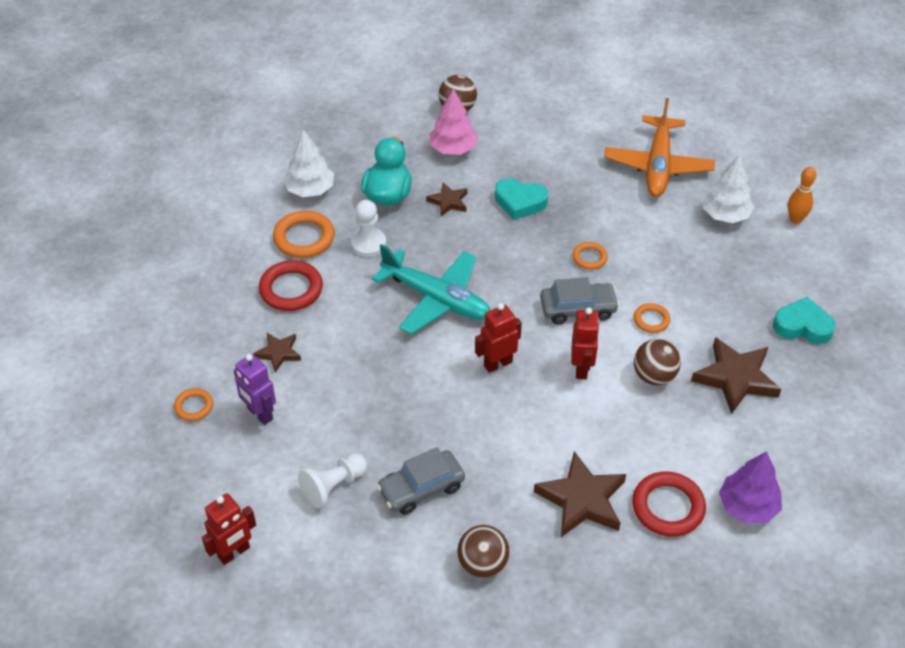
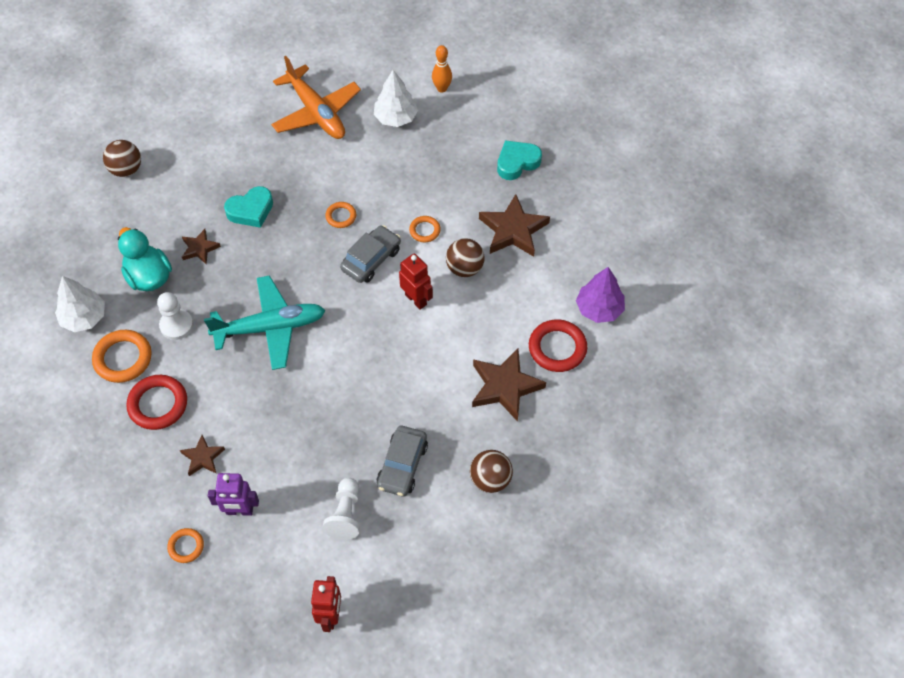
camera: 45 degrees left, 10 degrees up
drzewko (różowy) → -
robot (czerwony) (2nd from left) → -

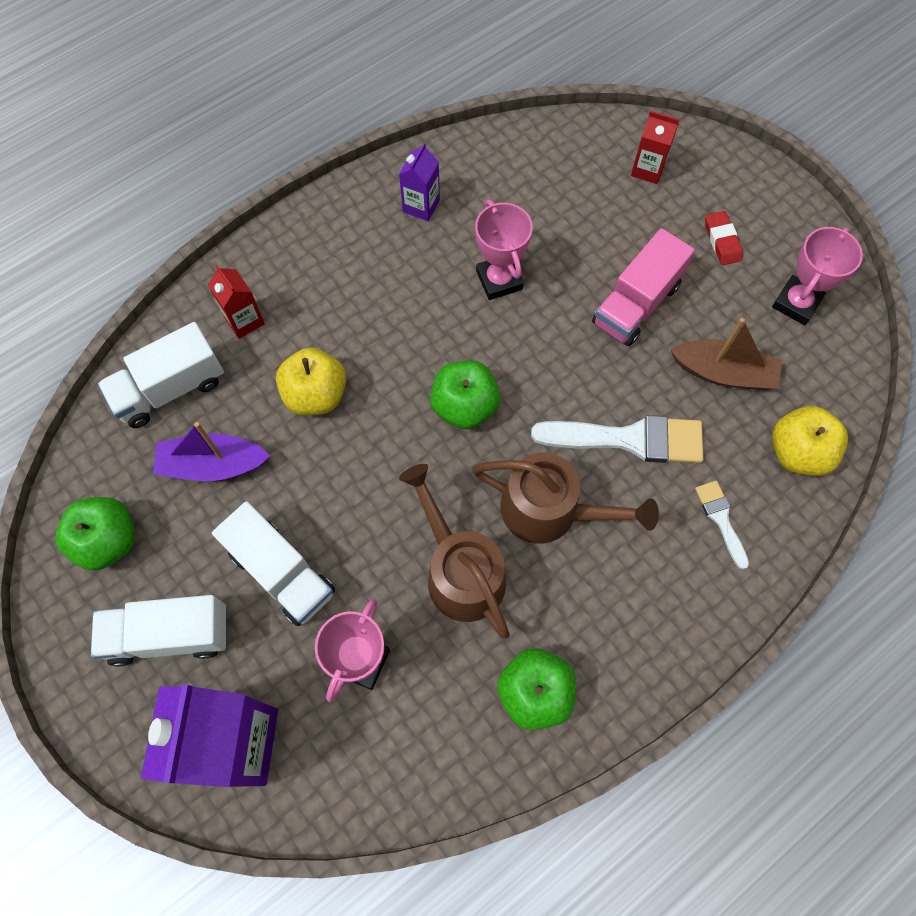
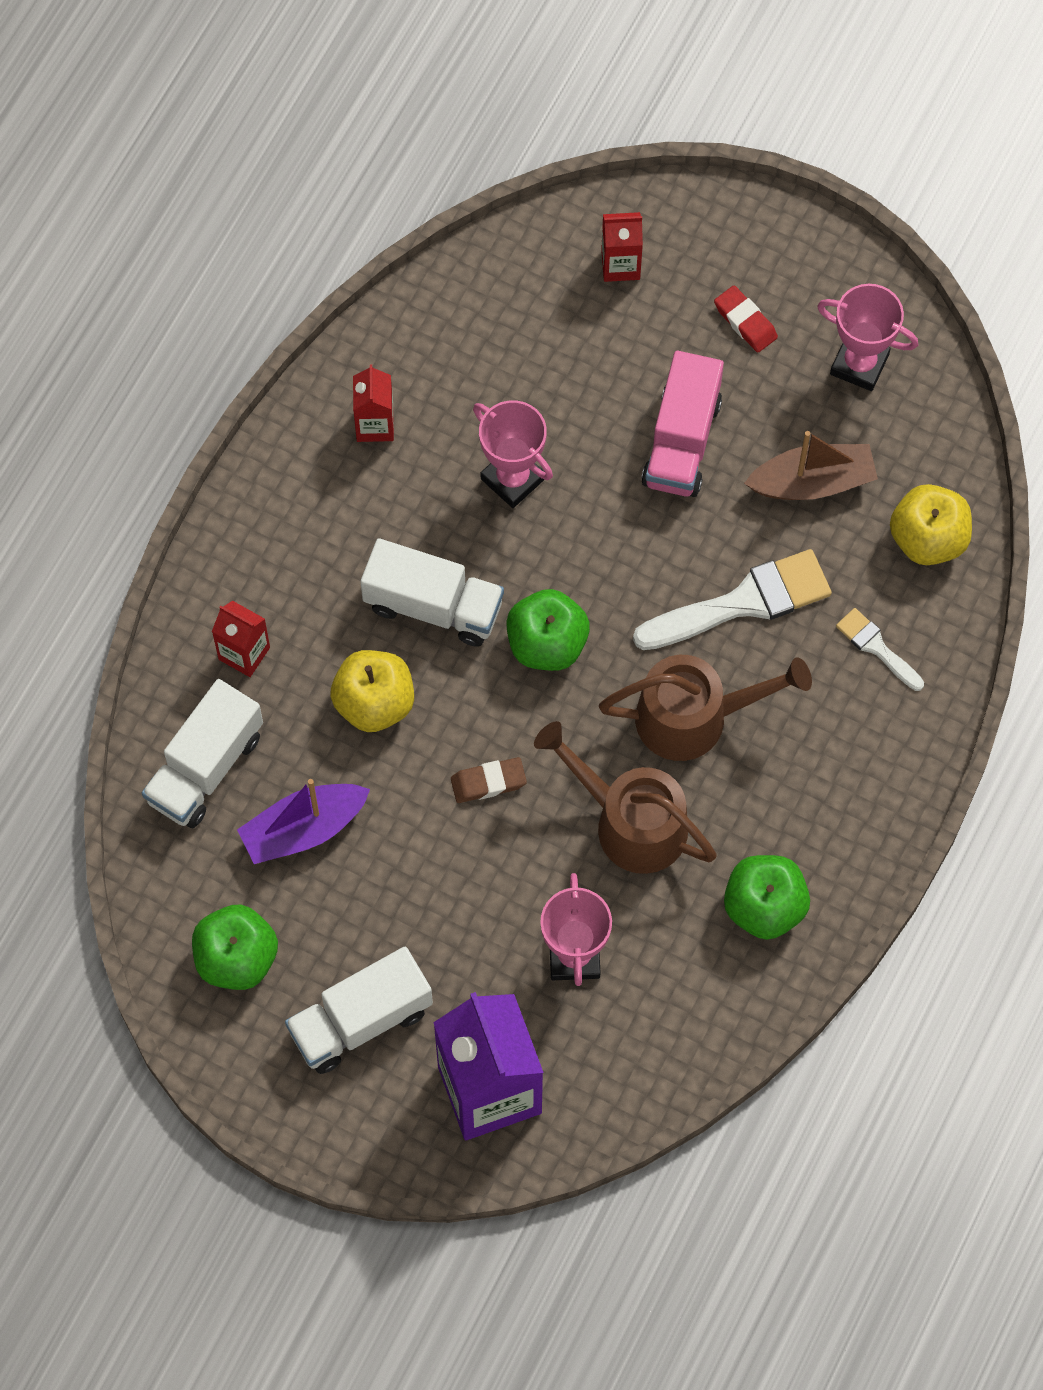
camera: 25 degrees left, 0 degrees up
- → gumka do mazania (brązowy)
ciężarówka (biały) (3rd from left), move
karton mleka (fioletowy) (2nd from left) → karton mleka (czerwony) (2nd from left)
puchar (różowy) (3rd from left), 75 degrees counterclockwise

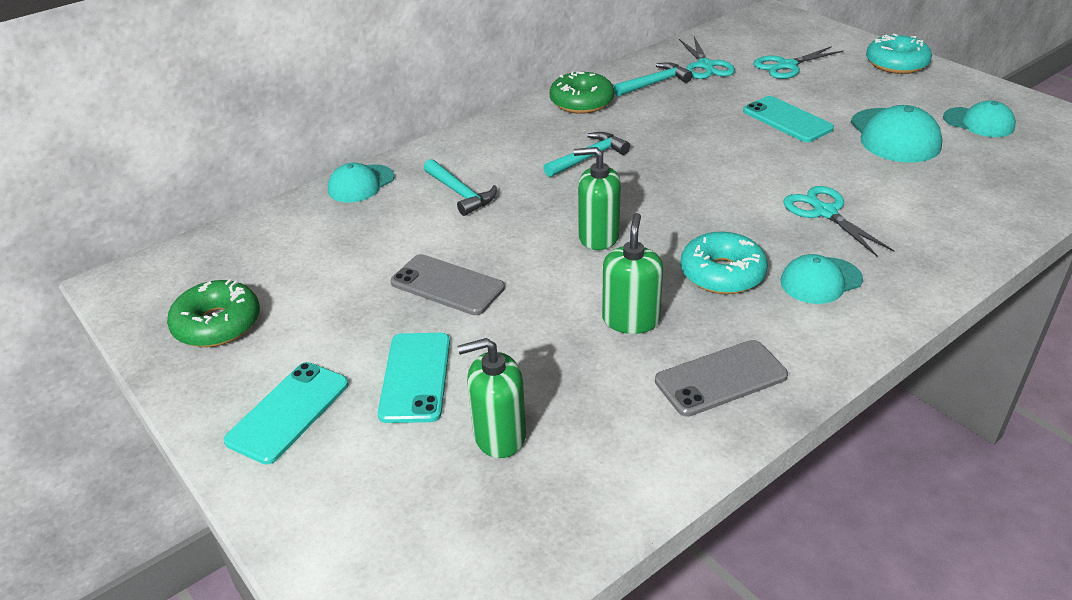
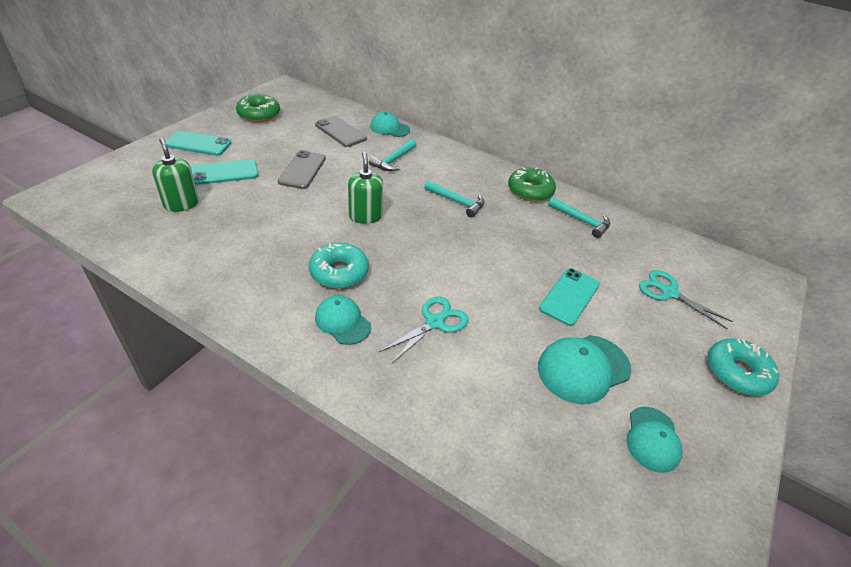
camera: 65 degrees right, 5 degrees up
dozownik mydła (zielony) (3rd from left) → -
nożyczki (turkusowy) (1st from left) → -
telefon (szary) (2nd from left), move

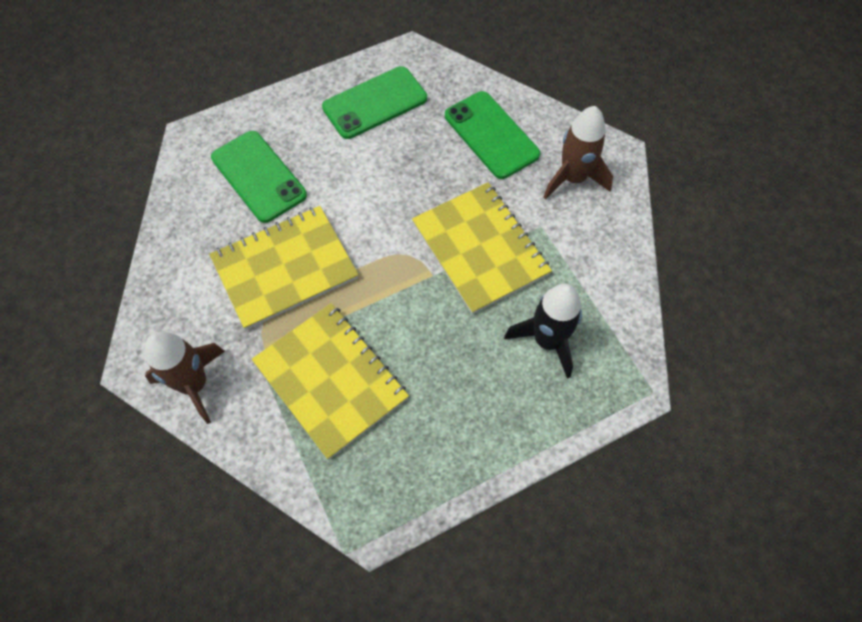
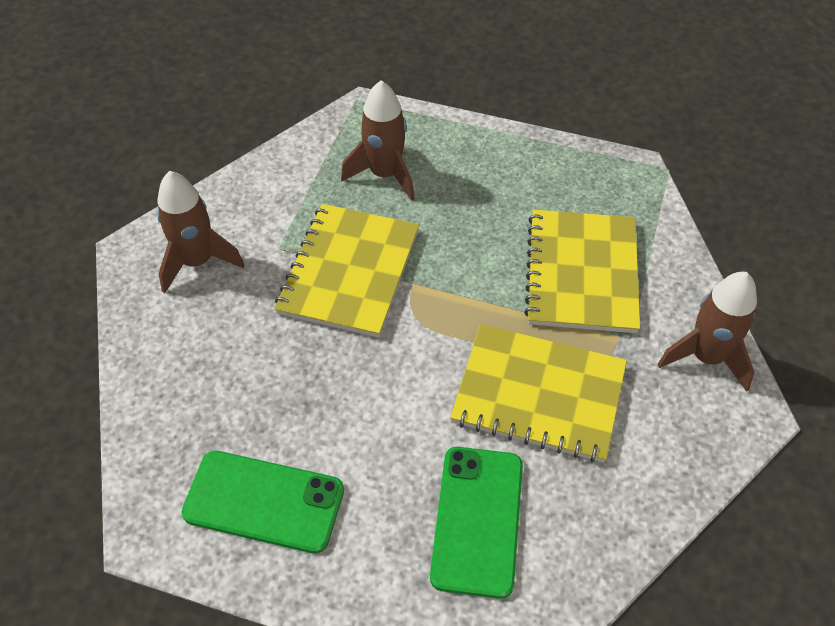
camera: 135 degrees left, 10 degrees down
telefon (zielony) (3rd from left) → -
rakieta (czarny) → rakieta (brązowy) (2nd from left)

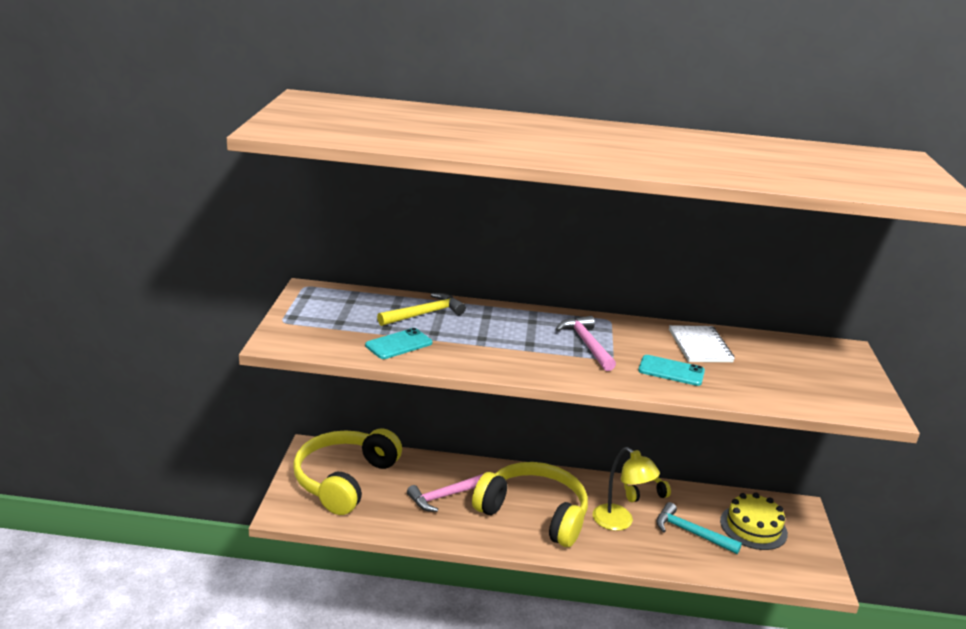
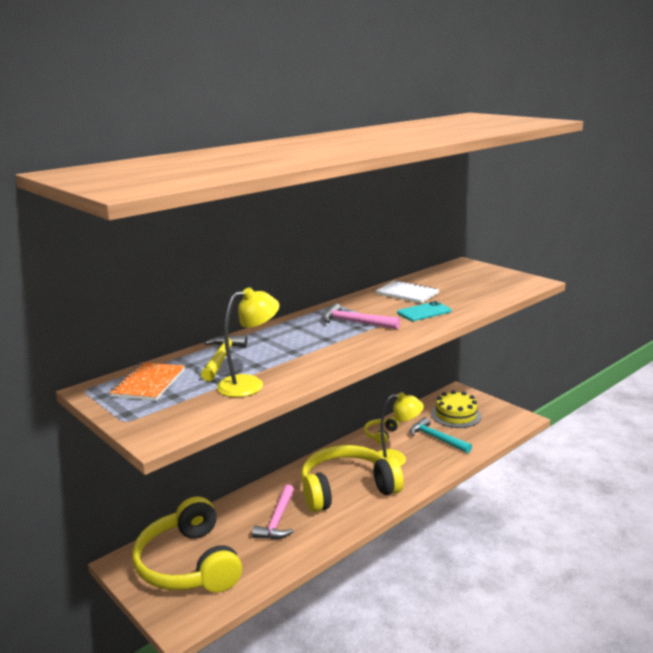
camera: 45 degrees left, 5 degrees down
- → zeszyt (pomarańczowy)
telefon (turkusowy) (1st from left) → lampka (żółty) (1st from left)
młotek (turkusowy), 60 degrees clockwise

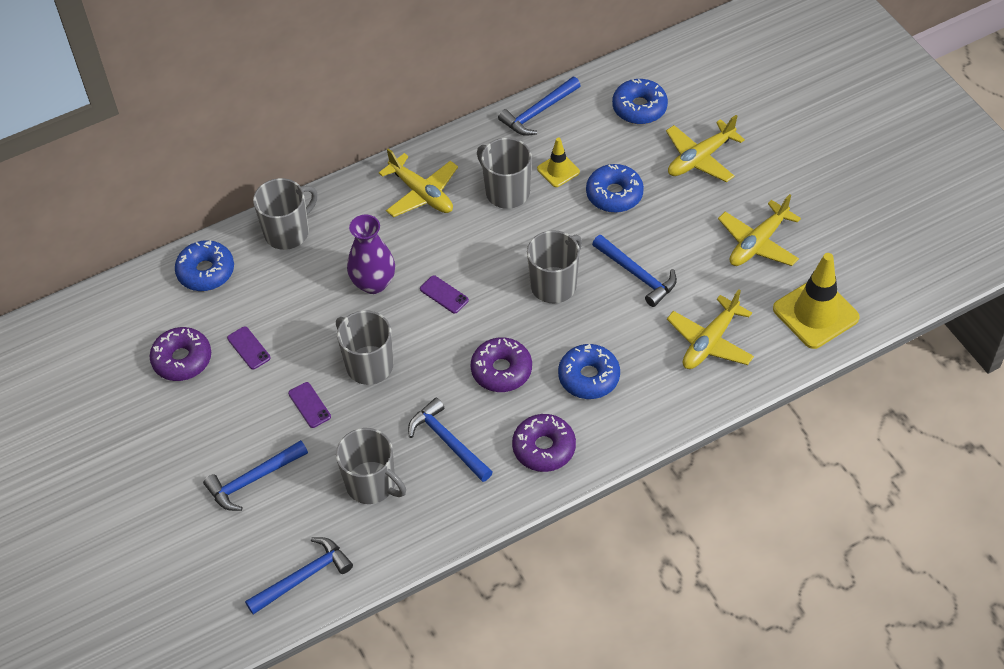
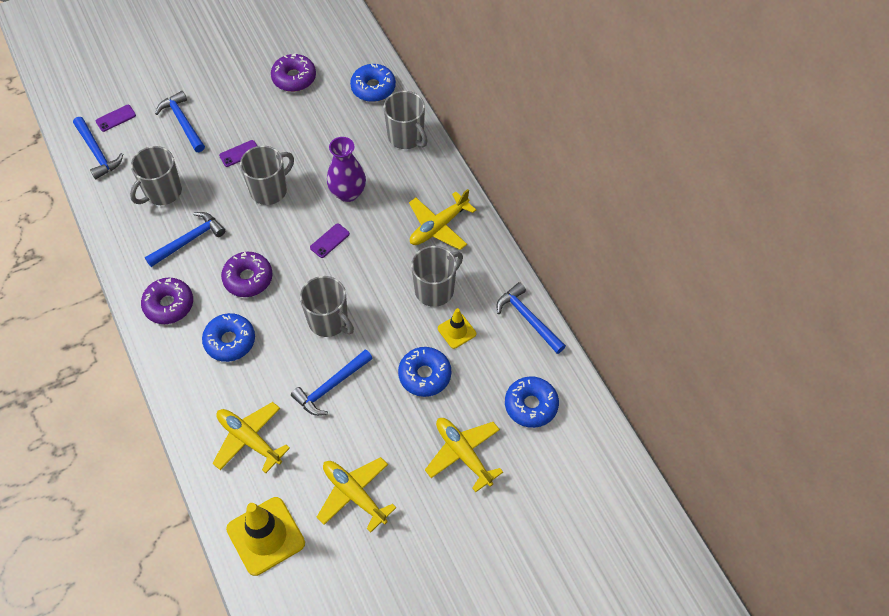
camera: 90 degrees right, 5 degrees up
telefon (fioletowy) (1st from left), move

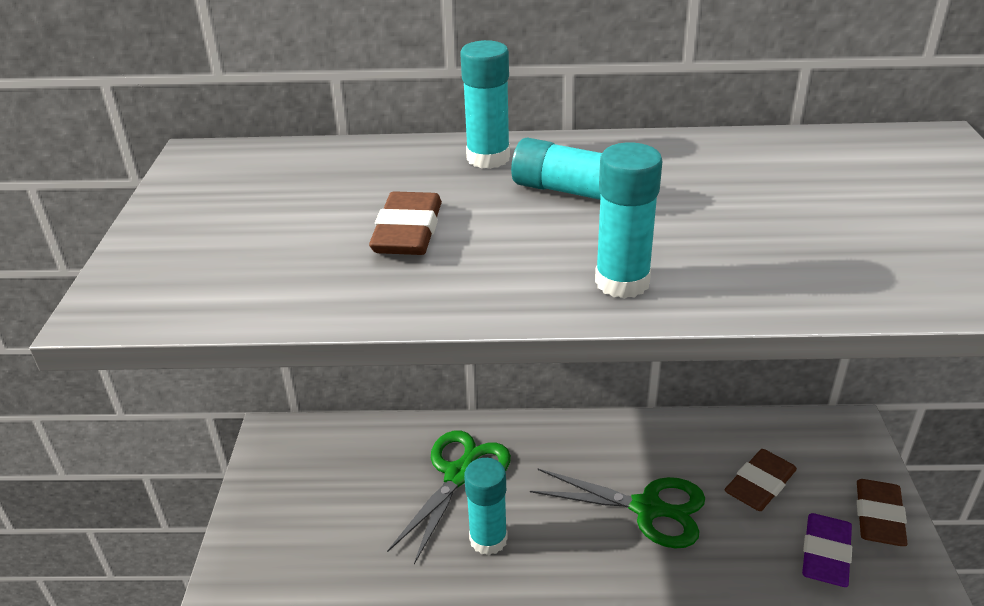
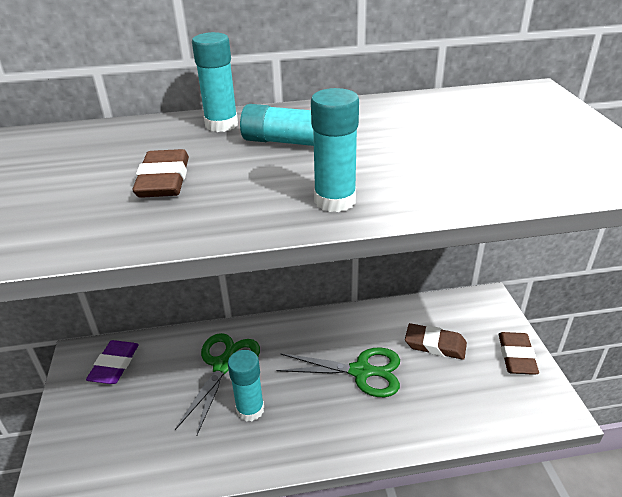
camera: 10 degrees left, 0 degrees up
gumka do mazania (fioletowy), move
gumka do mazania (brązowy) (2nd from left), 75 degrees clockwise

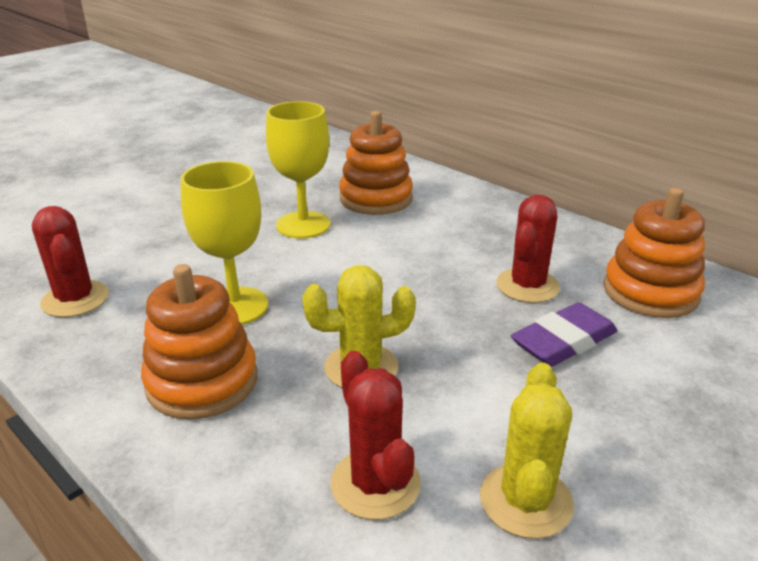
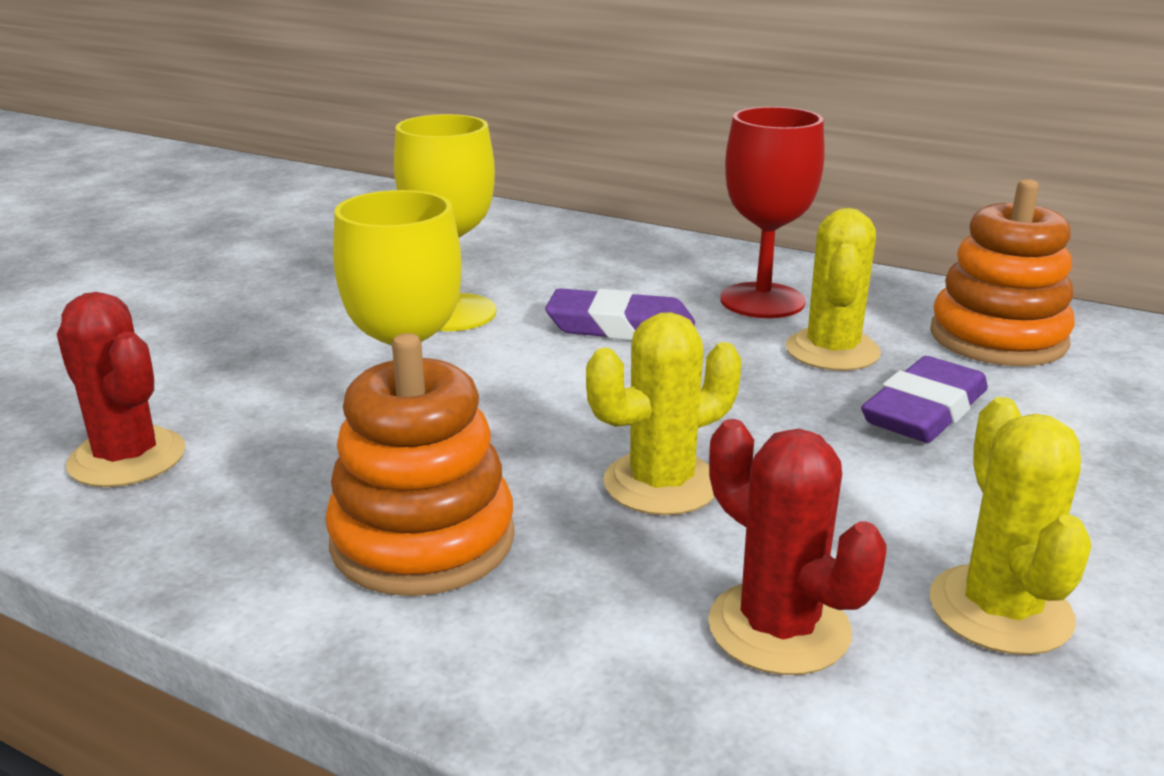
camera: 15 degrees left, 5 degrees down
zabawka nakładanka (pomarańczowy) (2nd from left) → -
- → gumka do mazania (fioletowy) (1st from left)
- → kielich (czerwony)
kaktus (czerwony) (3rd from left) → kaktus (żółty) (2nd from left)

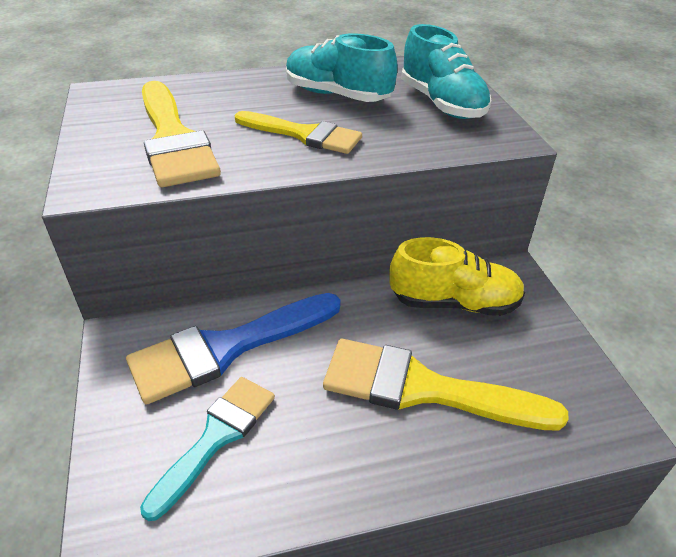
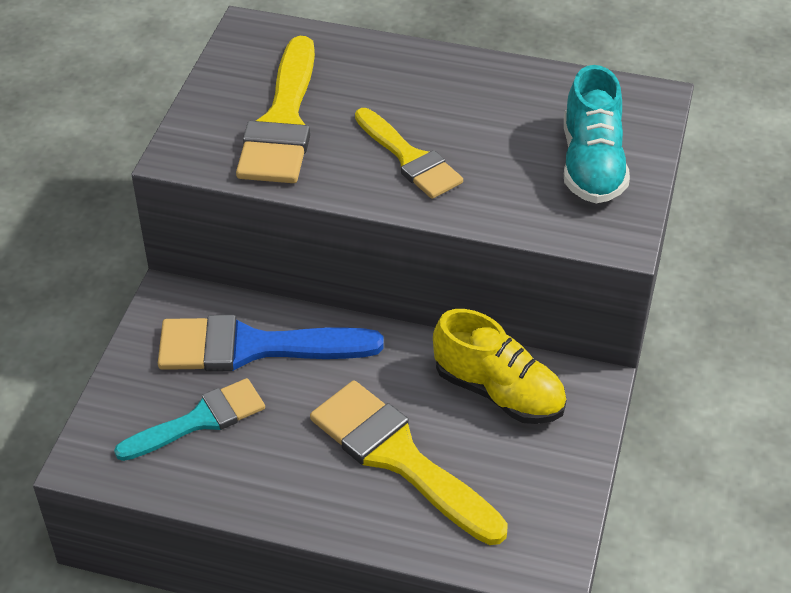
camera: 30 degrees right, 5 degrees up
but (turkusowy) (1st from left) → -

